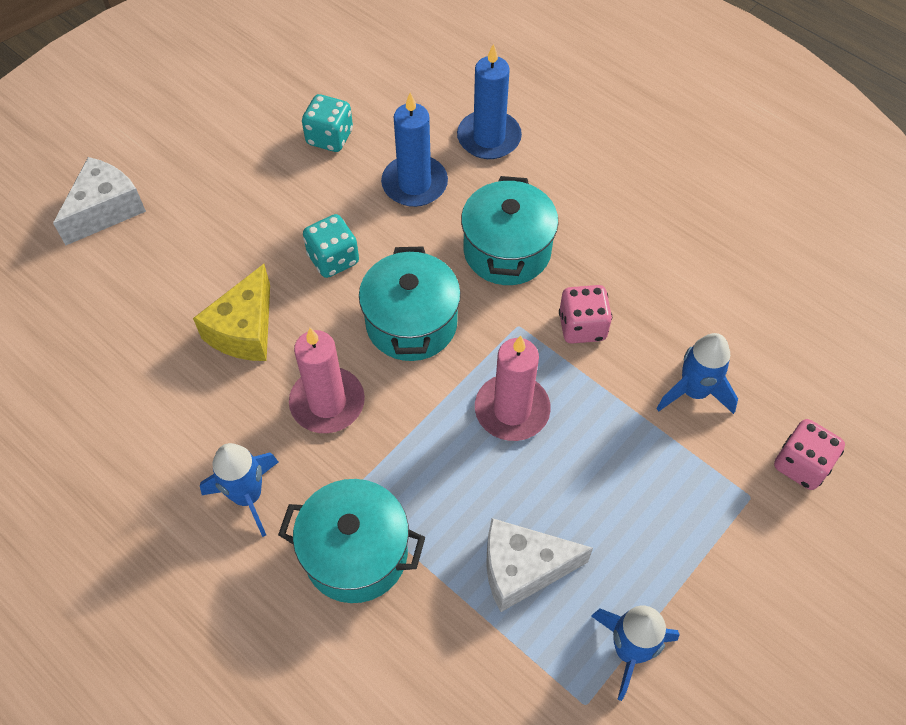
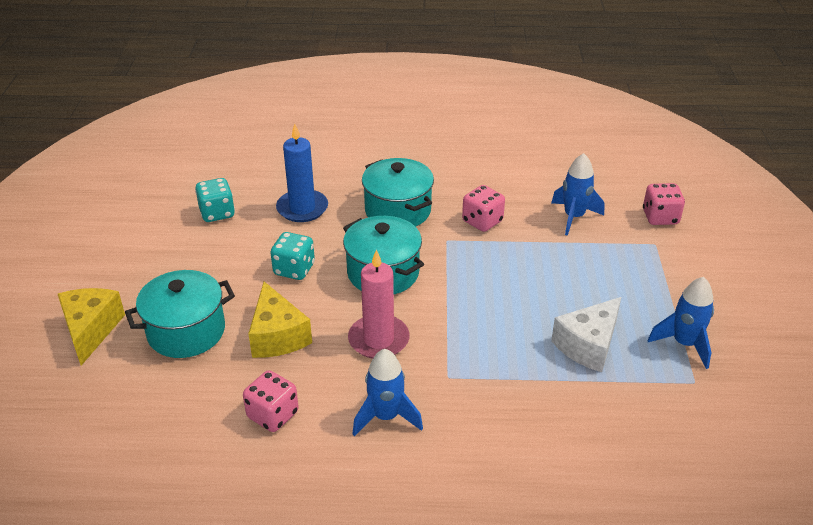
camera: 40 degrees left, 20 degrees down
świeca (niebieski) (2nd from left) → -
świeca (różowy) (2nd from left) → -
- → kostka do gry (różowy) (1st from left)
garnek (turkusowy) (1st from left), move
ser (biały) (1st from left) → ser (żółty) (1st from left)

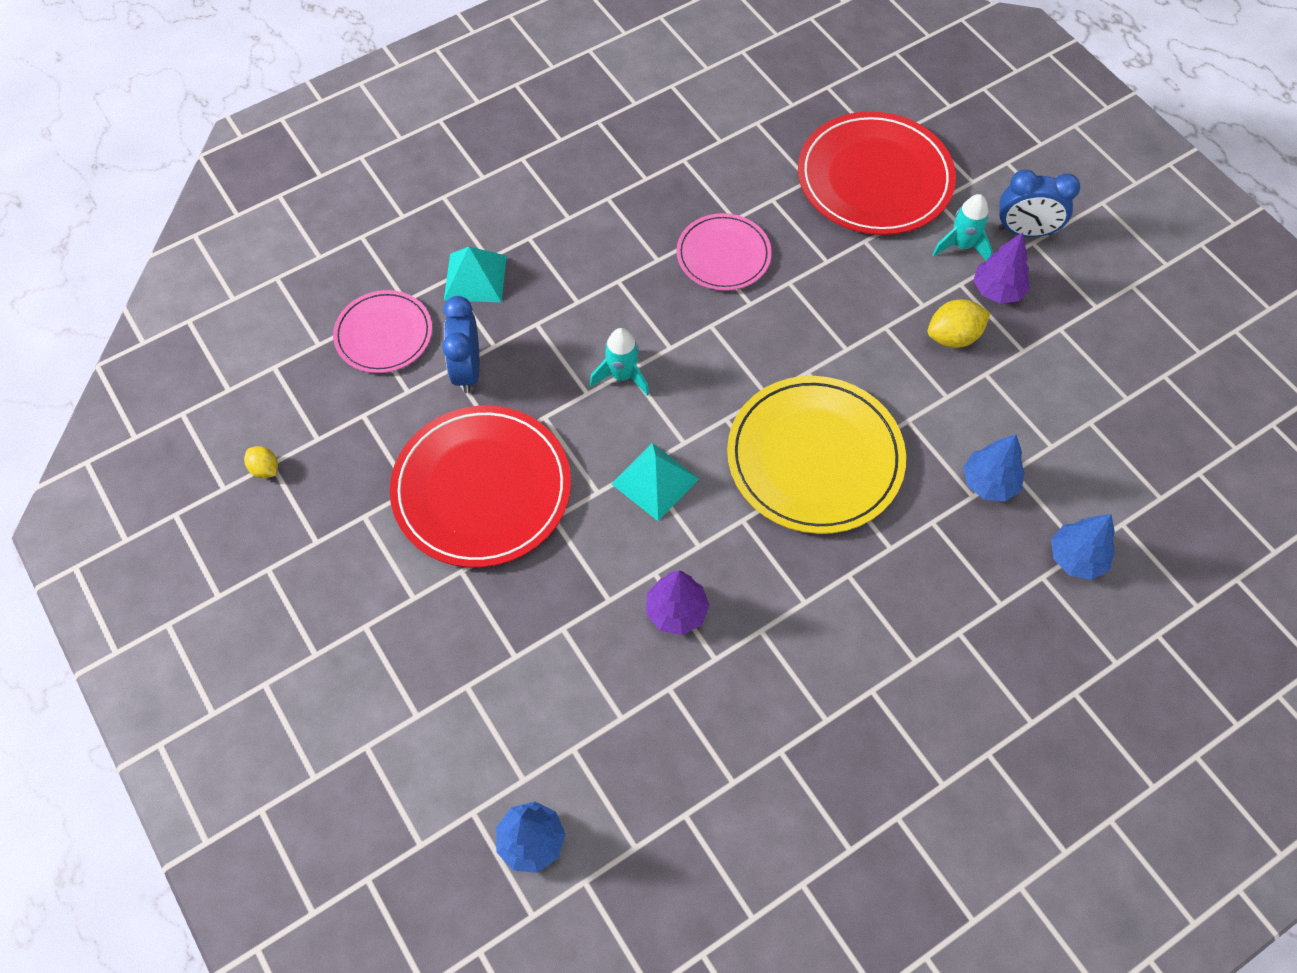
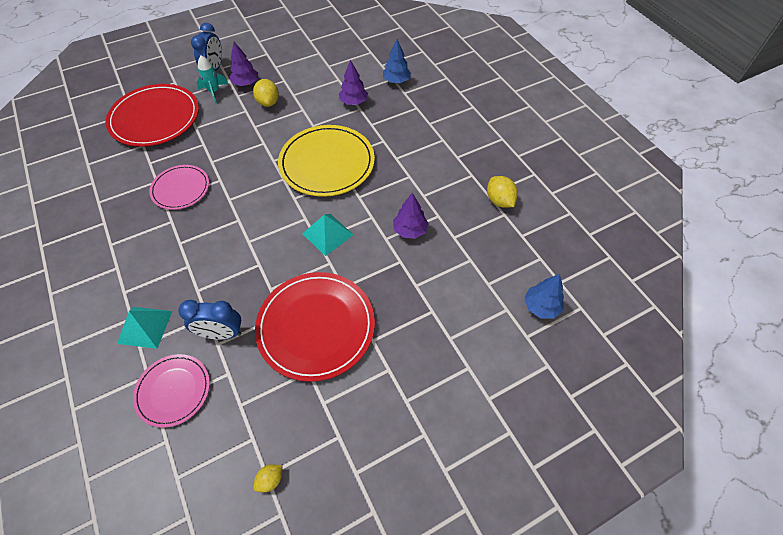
camera: 85 degrees left, 5 degrees down
rakieta (turkusowy) (1st from left) → -
- → cytryna (żółty) (3rd from left)
drzewko (niebieski) (2nd from left) → drzewko (fioletowy) (2nd from left)

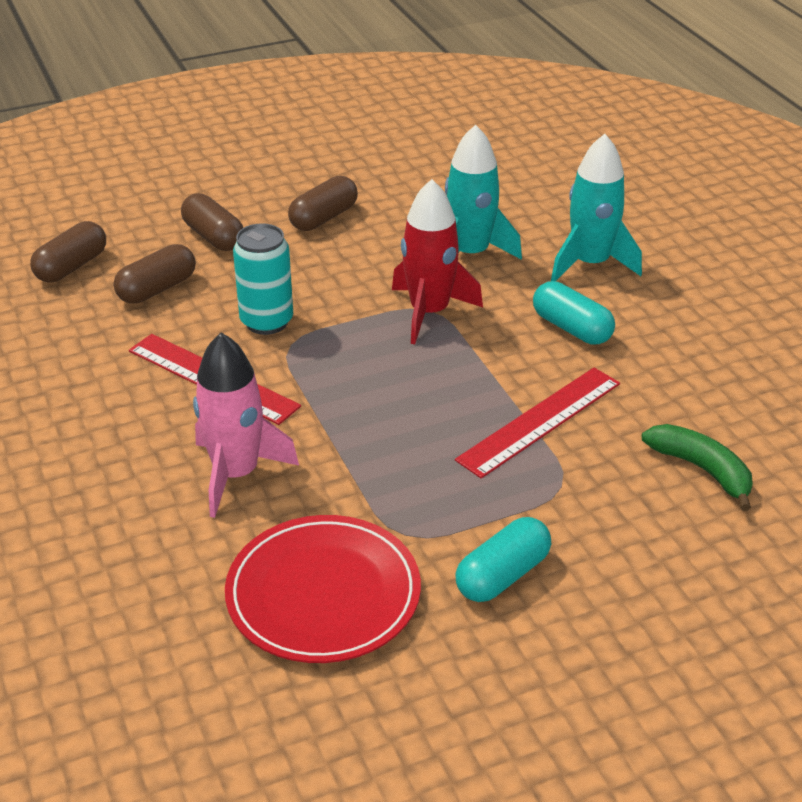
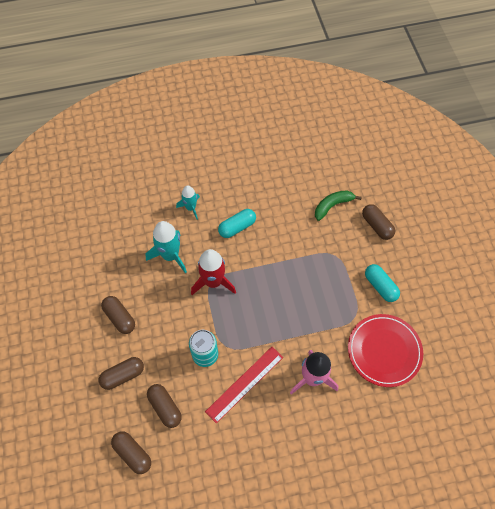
camera: 80 degrees left, 25 degrees up
linijka (czerwony) (2nd from left) → -
- → kapsułka (brązowy) (5th from left)
rakieta (turkusowy) (2nd from left), x0.62

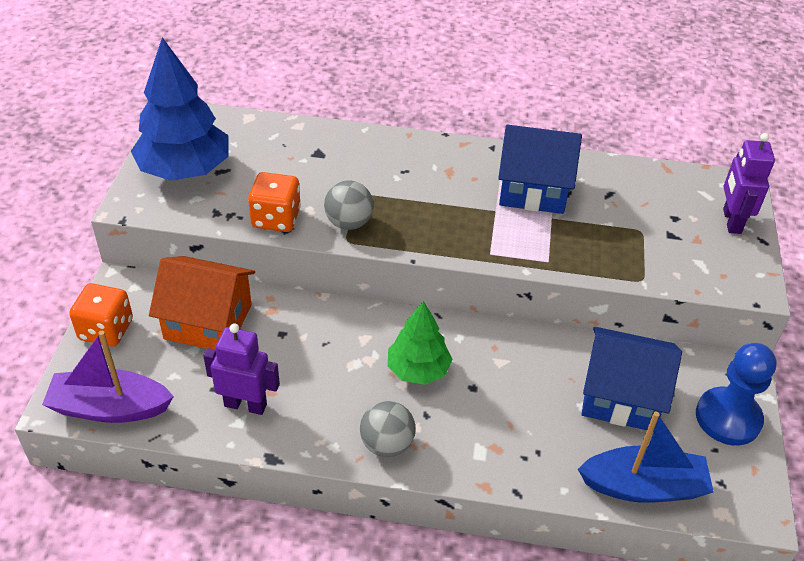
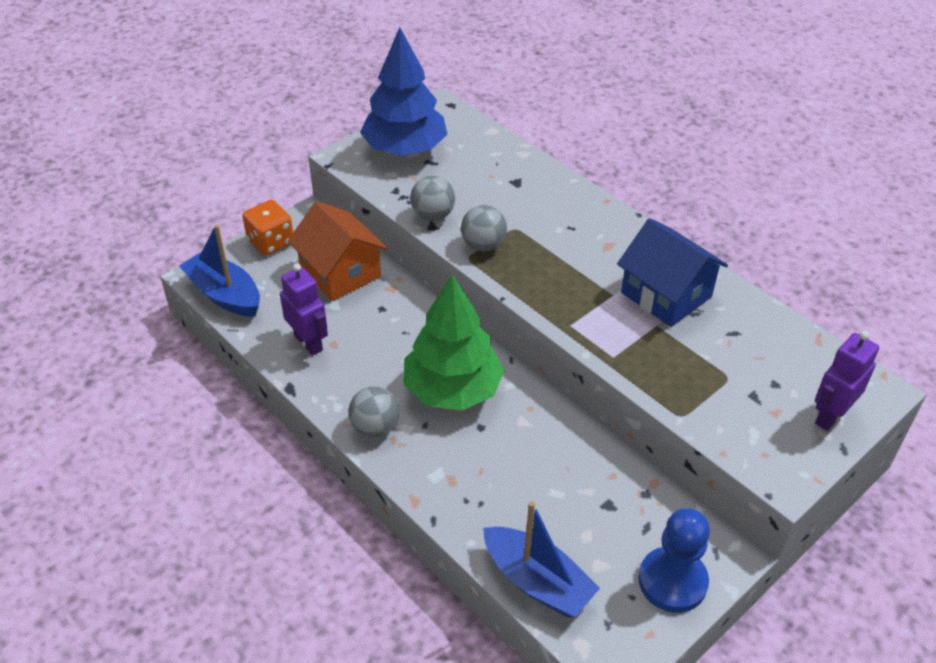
camera: 40 degrees right, 0 degrees up
domek (niebieski) (2nd from left) → -
kostka do gry (pomarańczowy) (2nd from left) → piłka (szary) (2nd from left)
łódka (fioletowy) → łódka (niebieski) (1st from left)
drzewko (zielony), x1.64

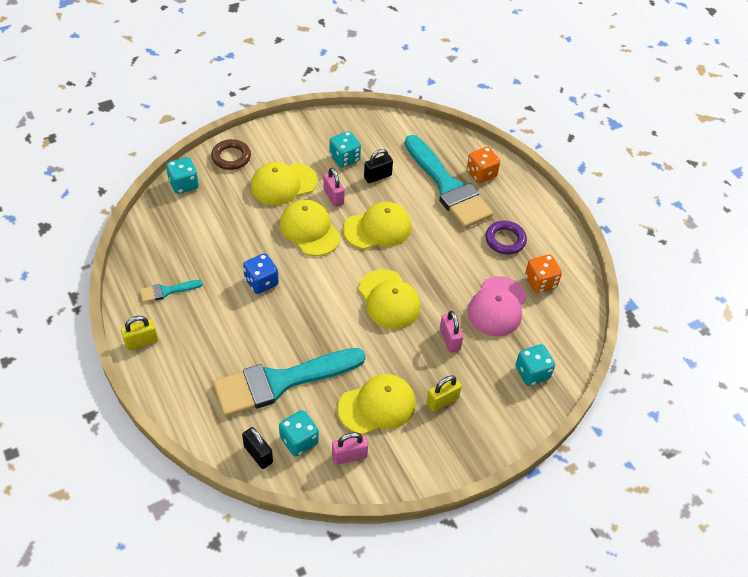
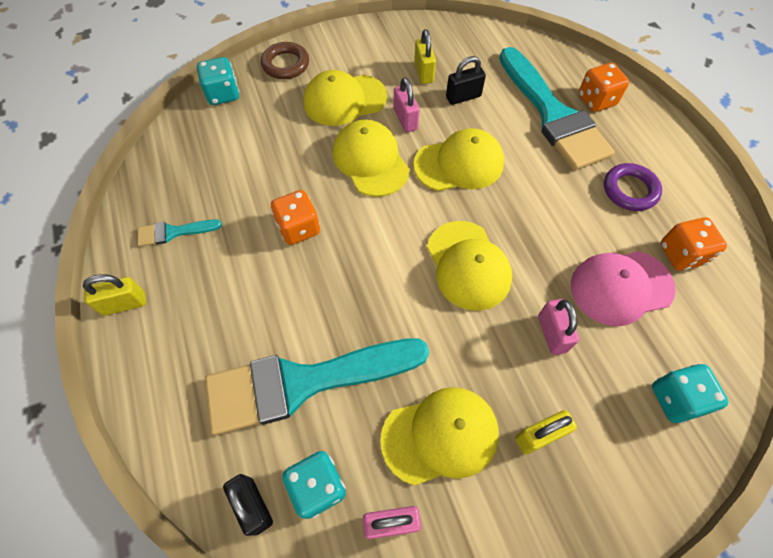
camera: 10 degrees right, 10 degrees up
kostka do gry (turkusowy) (3rd from left) → kłódka (żółty) (2nd from left)
kostka do gry (niebieski) → kostka do gry (pomarańczowy) (1st from left)
czapka (różowy), 45 degrees clockwise

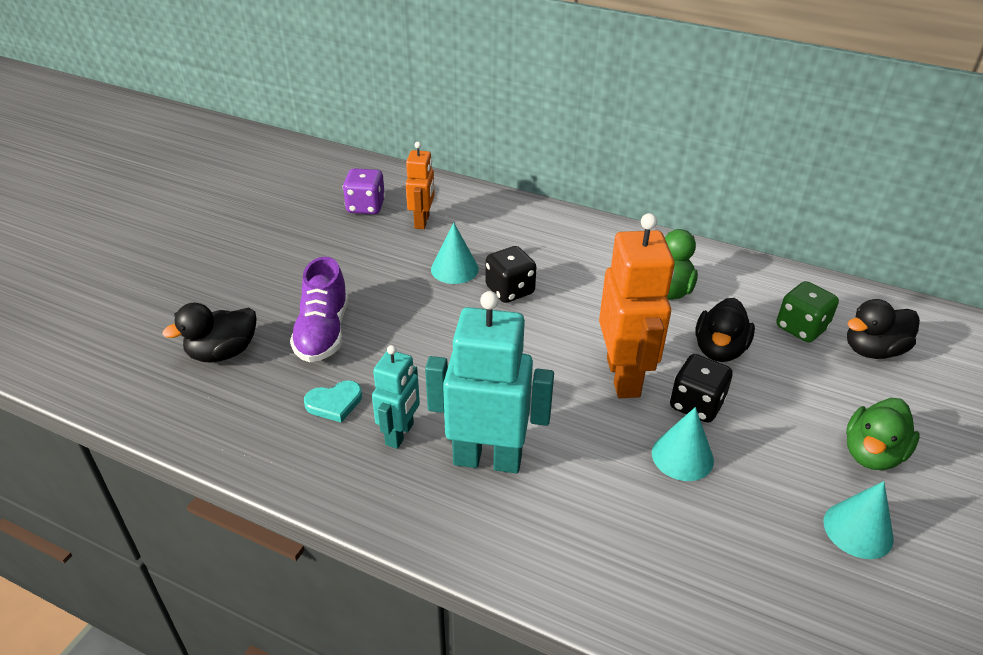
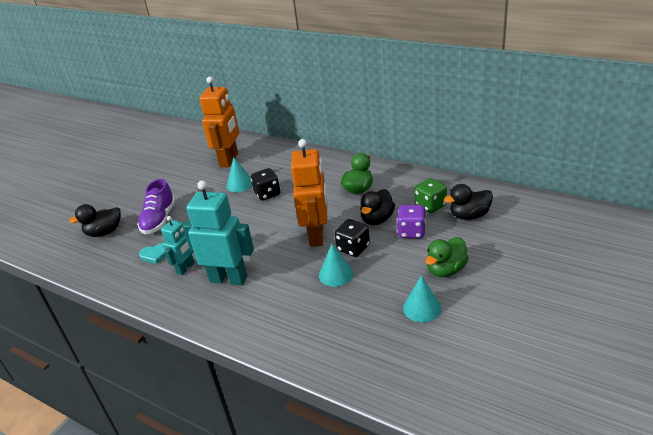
camera: 10 degrees right, 5 degrees down
kostka do gry (fioletowy), move
robot (pomarańczowy) (1st from left), x1.74

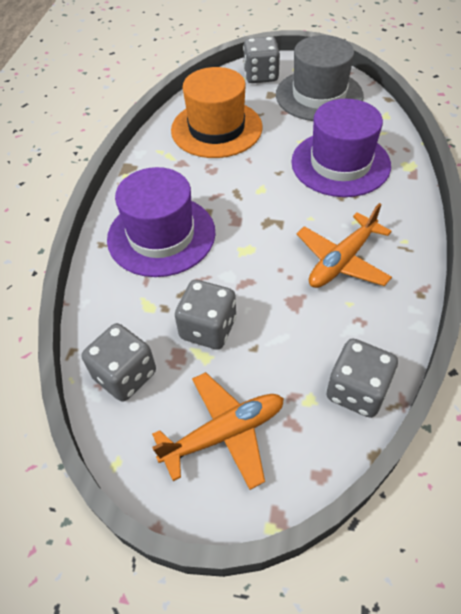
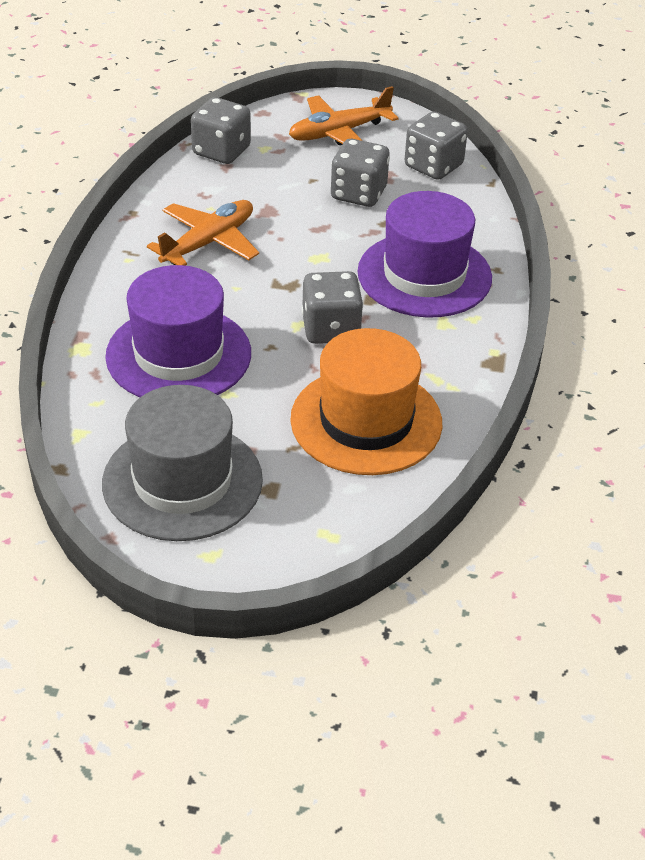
camera: 175 degrees right, 10 degrees down
kostka do gry (szary) (3rd from left in the first image) → kostka do gry (szary) (2nd from left), move

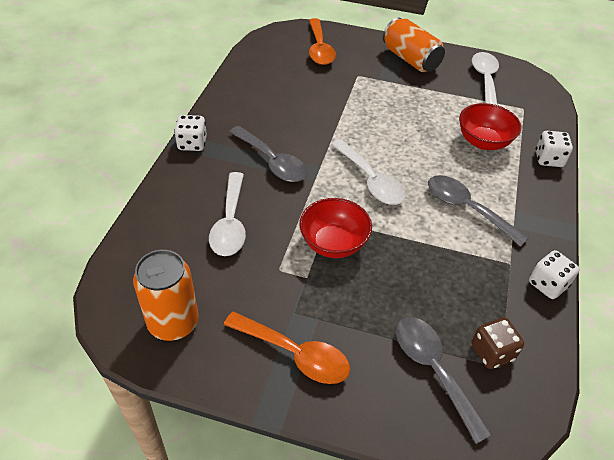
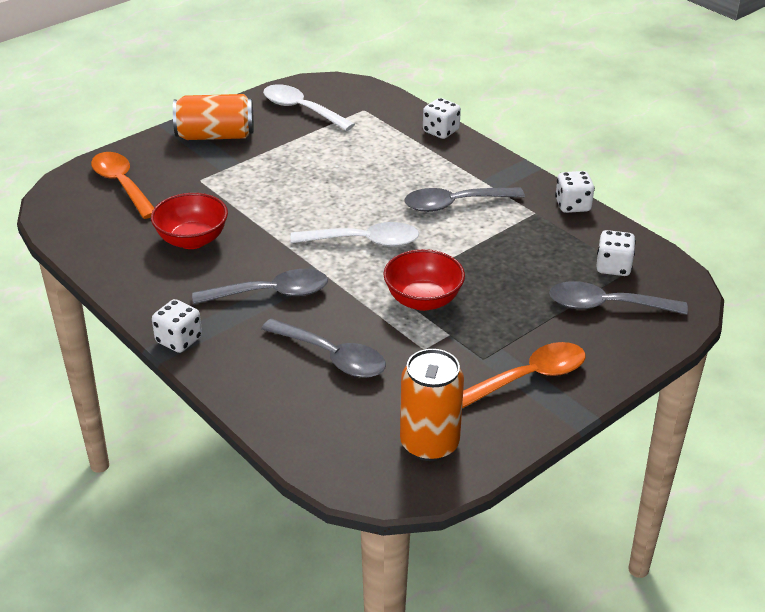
camera: 55 degrees left, 10 degrees down
miska (czerwony) (2nd from left in the first image) → miska (czerwony) (1st from left), move
łyżka (biały) (1st from left) → łyżka (szary) (2nd from left)
kostka do gry (brązowy) → kostka do gry (biały) (4th from left)
łyżka (pomarańczowy) (2nd from left in the first image) → łyżka (pomarańczowy) (1st from left), 150 degrees counterclockwise

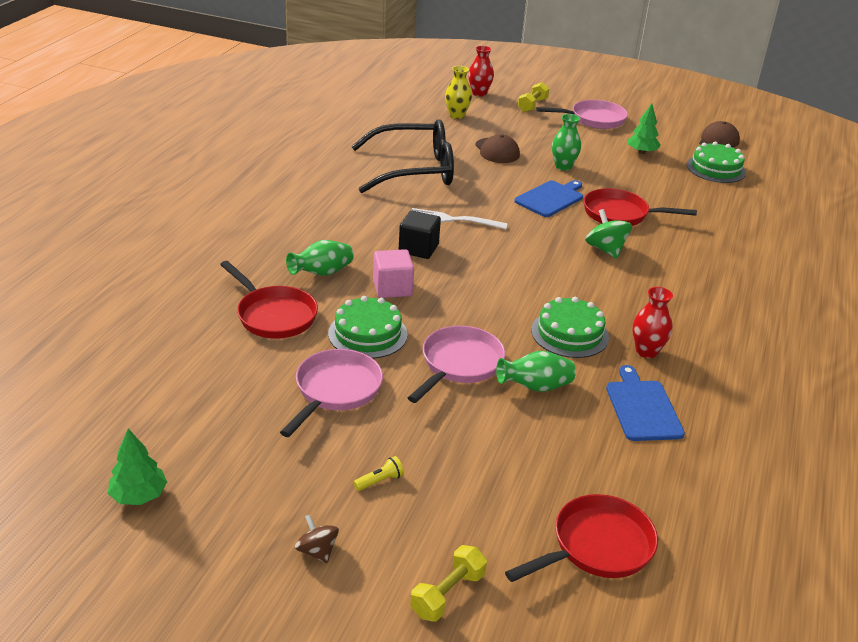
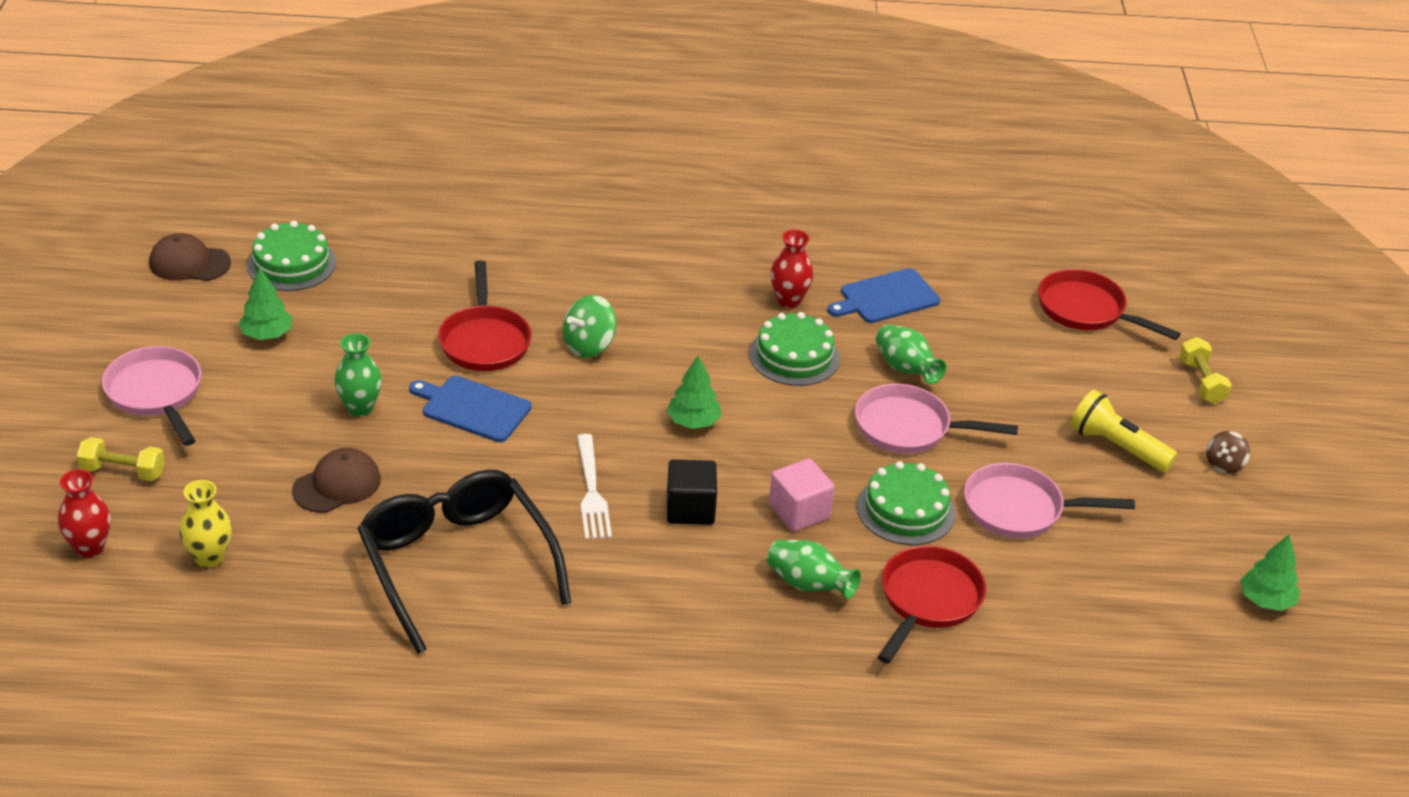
camera: 110 degrees left, 5 degrees up
- → drzewko (zielony) (2nd from left)
hantel (żółty) (1st from left in the first image) → hantel (żółty) (2nd from left), 60 degrees clockwise
latarka (żółty), x2.14

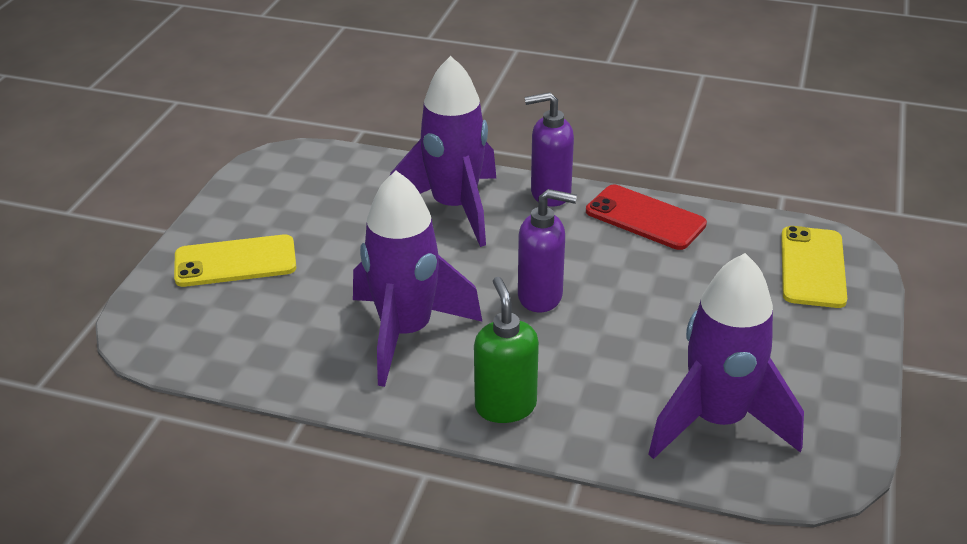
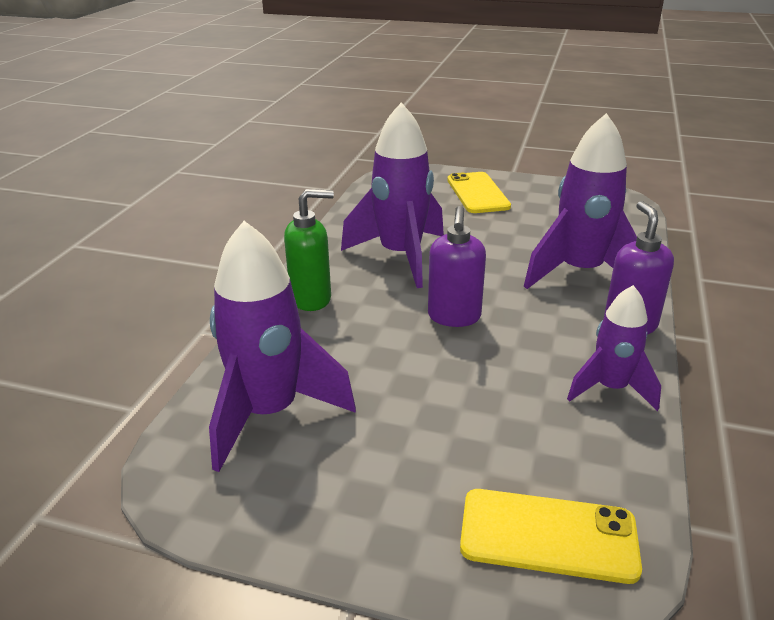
camera: 90 degrees right, 5 degrees down
telefon (czerwony) → rakieta (fioletowy) (4th from left)

